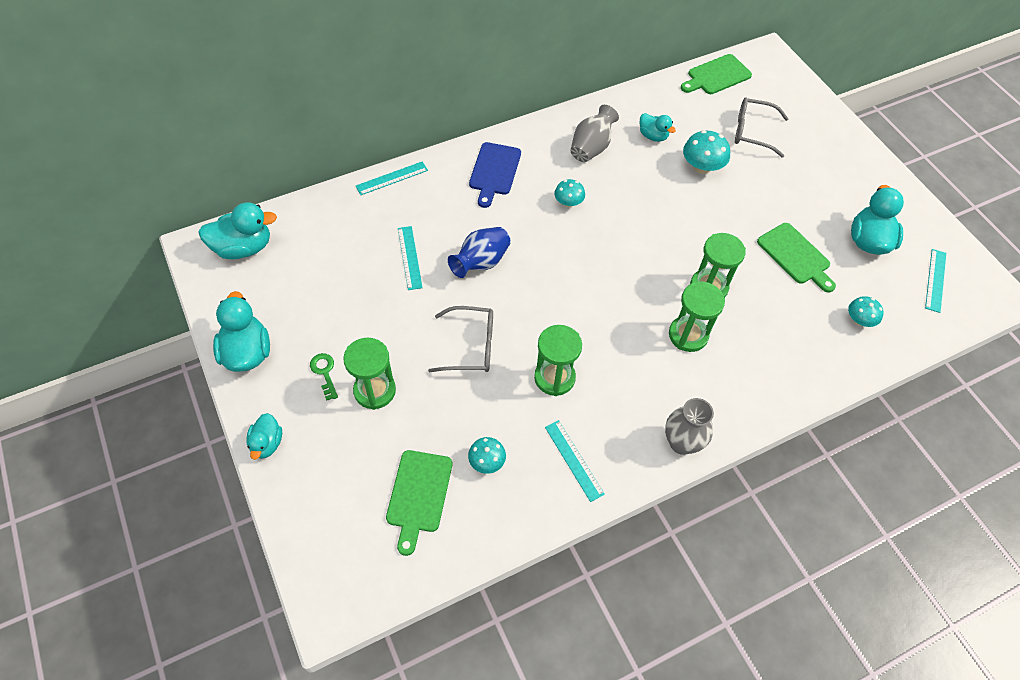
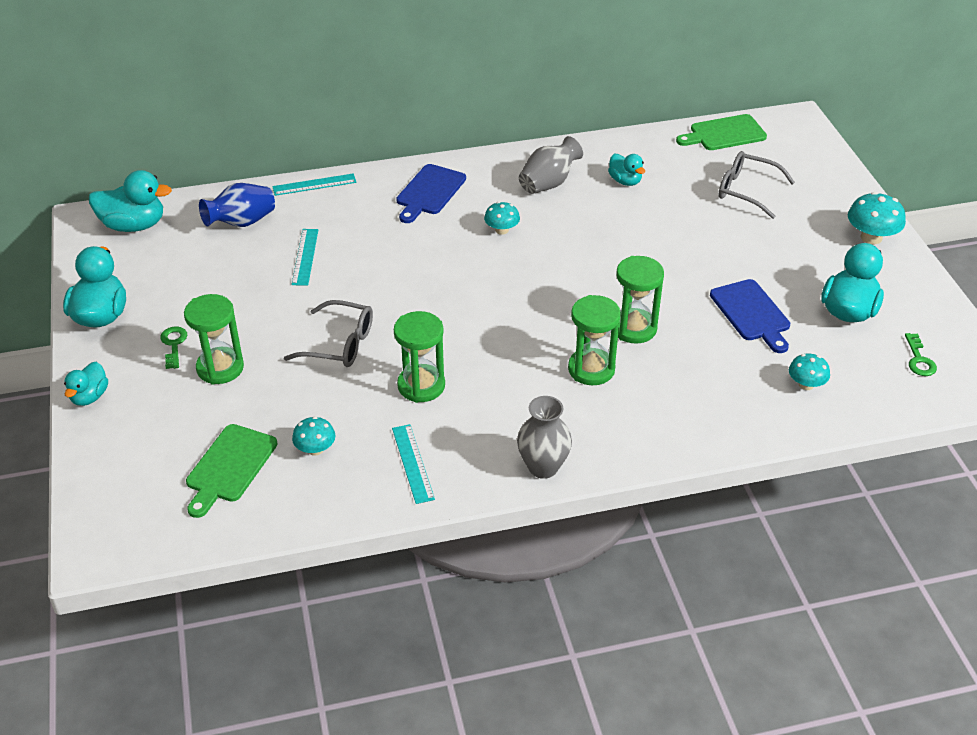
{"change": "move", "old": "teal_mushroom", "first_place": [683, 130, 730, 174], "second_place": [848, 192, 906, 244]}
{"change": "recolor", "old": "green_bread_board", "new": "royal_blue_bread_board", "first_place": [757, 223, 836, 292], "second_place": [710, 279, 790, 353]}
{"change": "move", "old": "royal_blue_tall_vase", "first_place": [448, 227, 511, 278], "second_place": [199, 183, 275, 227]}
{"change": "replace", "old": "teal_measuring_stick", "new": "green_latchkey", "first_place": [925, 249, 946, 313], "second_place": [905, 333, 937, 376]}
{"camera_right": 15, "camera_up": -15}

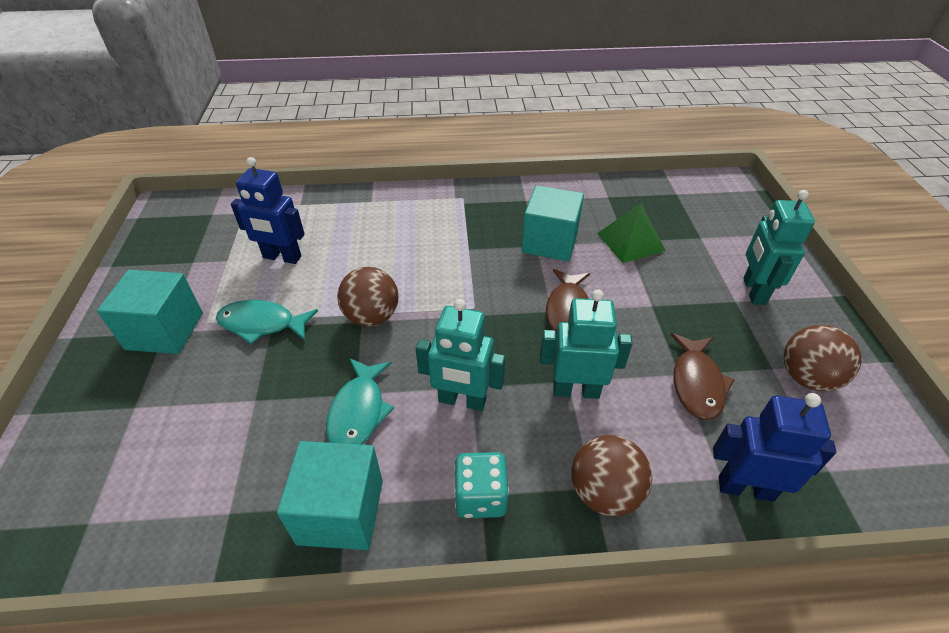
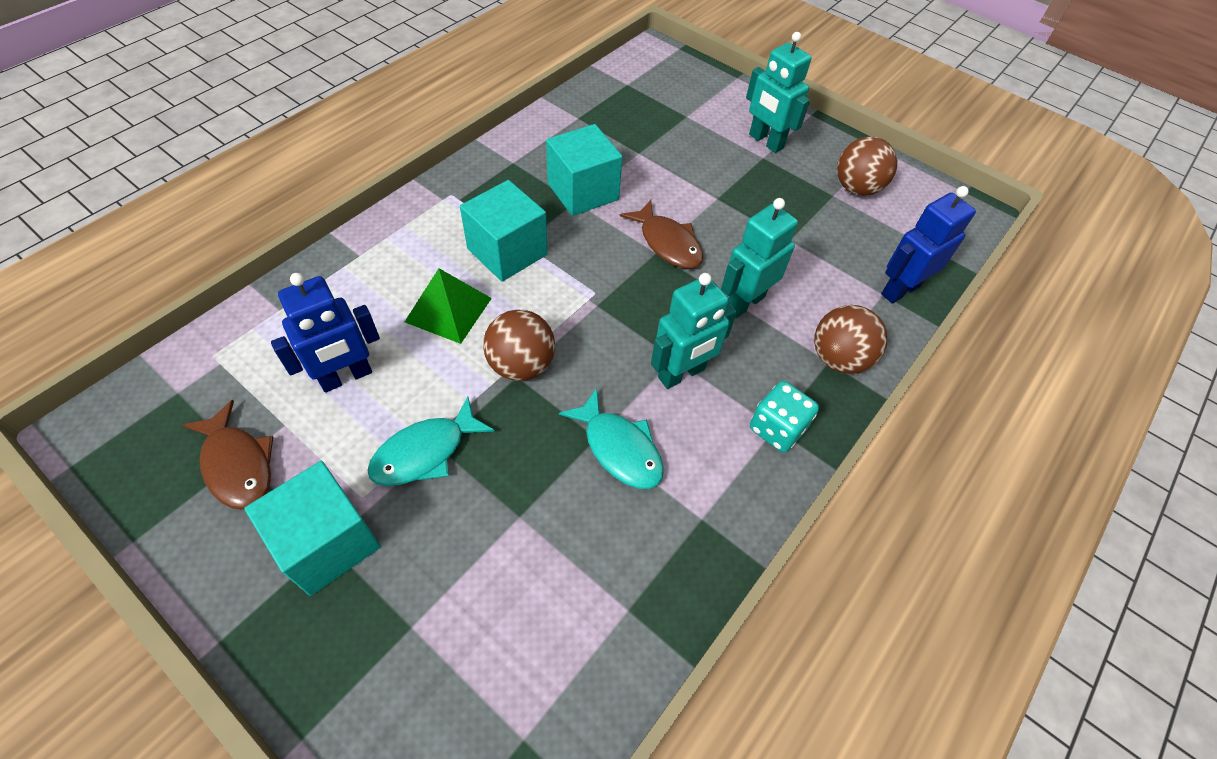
{"change": "move", "old": "green_pyramid", "first_place": [597, 203, 666, 263], "second_place": [405, 268, 492, 344]}
{"change": "move", "old": "brown_toy_fish", "first_place": [670, 333, 735, 420], "second_place": [182, 400, 273, 510]}
{"change": "move", "old": "teal_cube", "first_place": [277, 441, 383, 550], "second_place": [460, 180, 548, 282]}
{"camera_right": -50, "camera_up": 10}

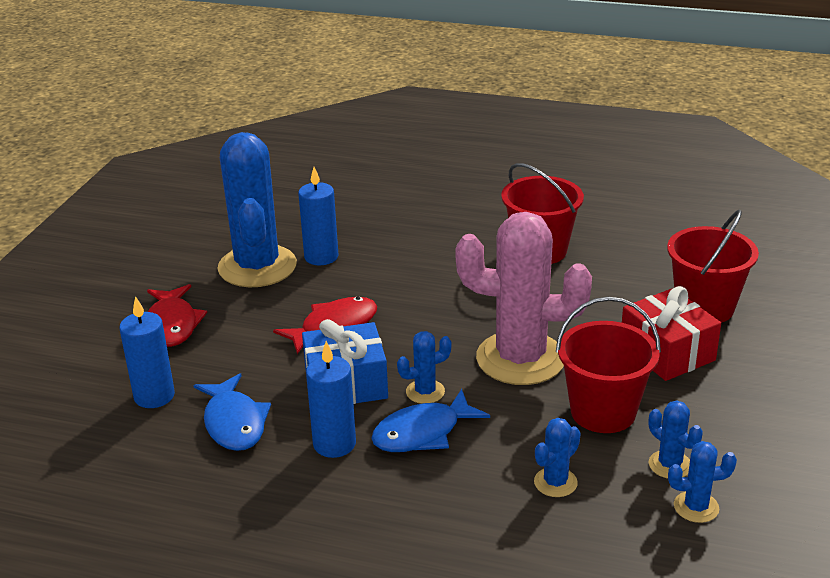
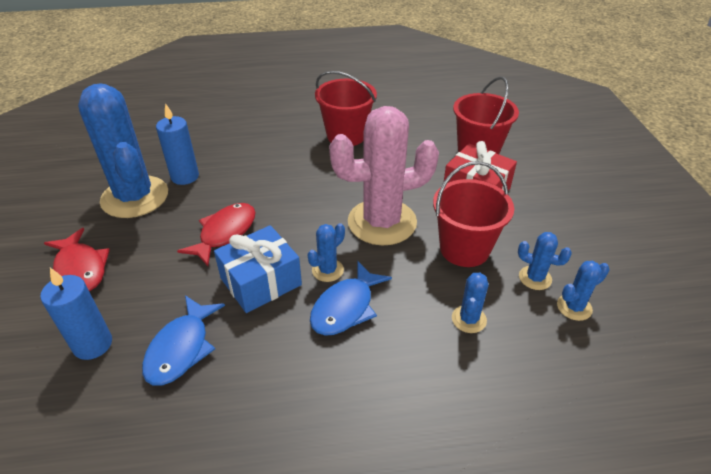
{"change": "delete", "old": "royal_blue_pillar_candle", "first_place": [306, 341, 356, 458]}
{"change": "rotate", "old": "royal_blue_toy_fish", "first_place": [194, 373, 271, 451], "second_place": [142, 295, 225, 385], "degrees": 60}
{"camera_right": -25, "camera_up": 10}

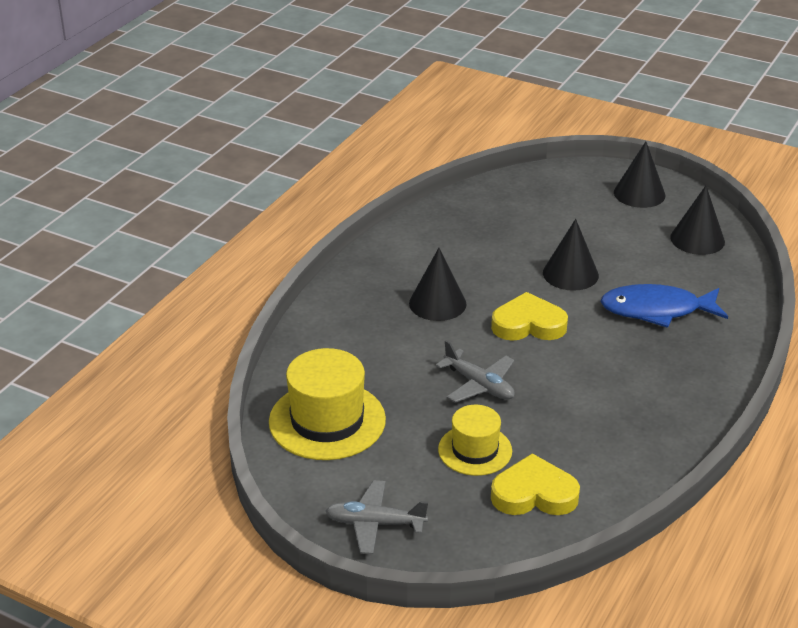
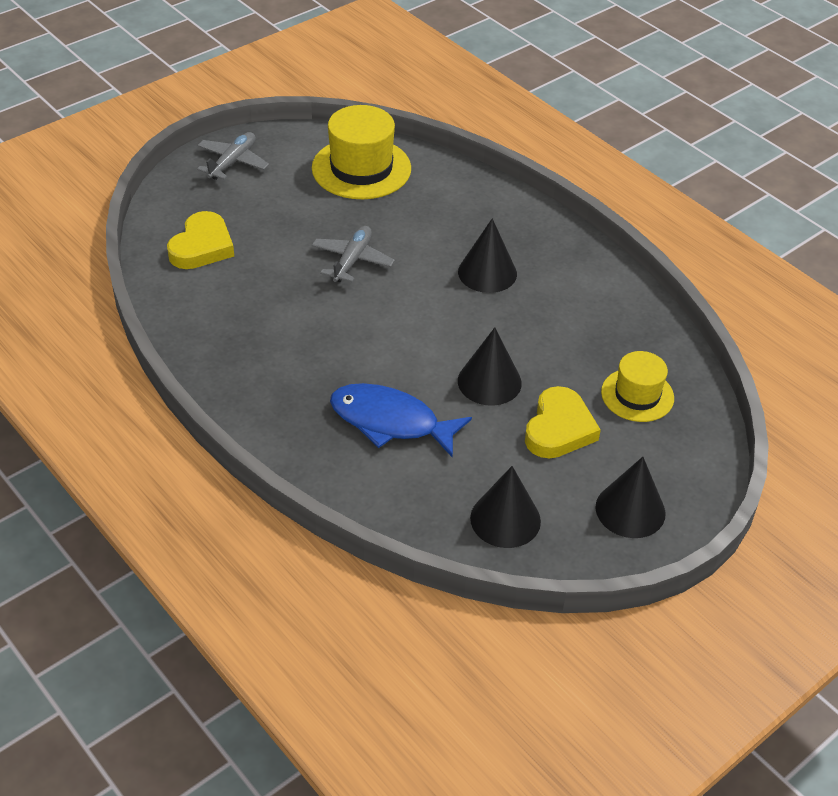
{"change": "rotate", "old": "royal_blue_toy_fish", "first_place": [600, 284, 728, 328], "second_place": [330, 383, 472, 457], "degrees": -90}
{"change": "move", "old": "golden_heart", "first_place": [491, 292, 568, 341], "second_place": [525, 386, 601, 459]}
{"change": "rotate", "old": "gray_aeroplane", "first_place": [436, 340, 515, 402], "second_place": [312, 226, 395, 282], "degrees": 135}
{"change": "move", "old": "golden_tall_hat", "first_place": [438, 405, 512, 476], "second_place": [601, 351, 674, 422]}
{"camera_right": 110, "camera_up": 10}

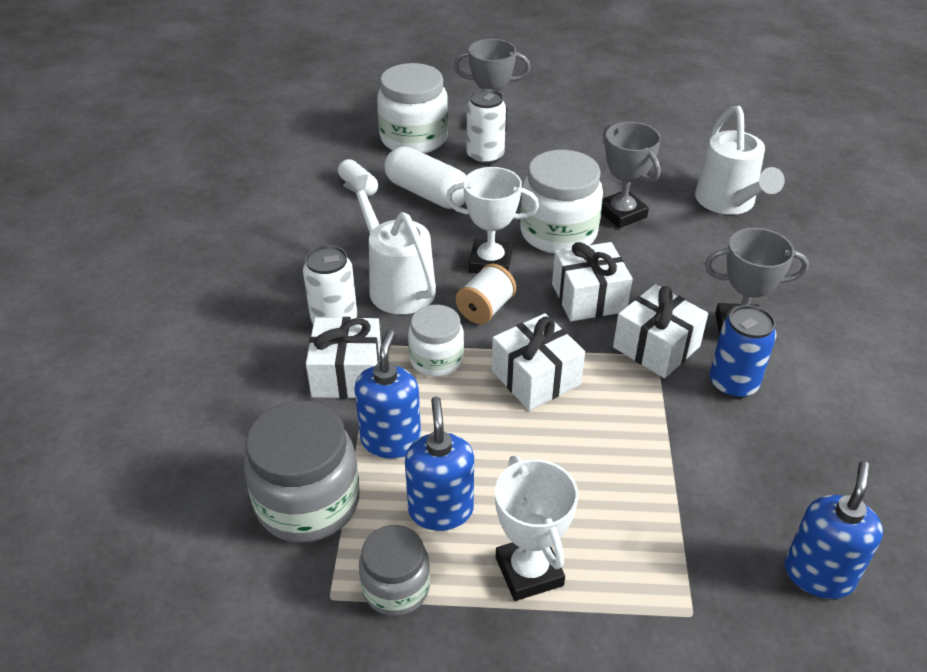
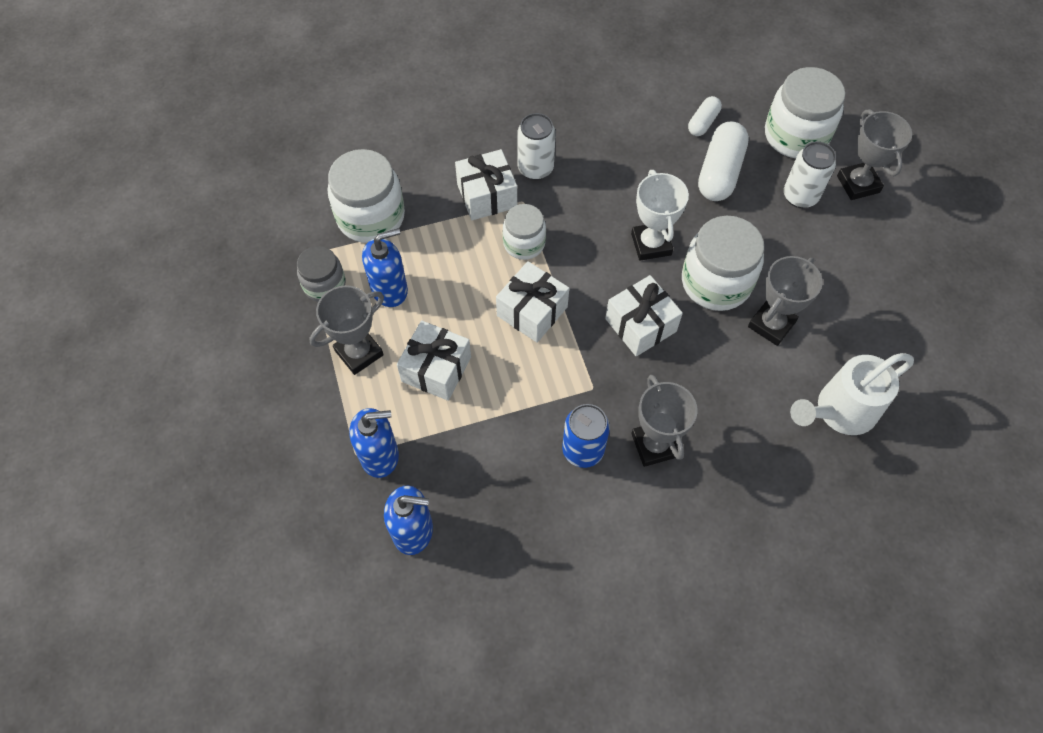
{"change": "delete", "old": "snow-white_sprinkling_can", "first_place": [343, 175, 436, 314]}
{"change": "delete", "old": "snow-white_reel_of_thread", "first_place": [456, 264, 516, 324]}
{"change": "move", "old": "snow-white_present", "first_place": [613, 284, 708, 378], "second_place": [397, 320, 471, 401]}
{"change": "move", "old": "royal_blue_soap_pump", "first_place": [354, 330, 421, 459], "second_place": [349, 408, 399, 478]}
{"change": "recolor", "old": "gray_preserve_jar", "new": "snow-white_preserve_jar", "first_place": [244, 401, 360, 543], "second_place": [328, 149, 405, 243]}
{"change": "recolor", "old": "snow-white_trophy", "new": "gray_trophy", "first_place": [495, 456, 578, 601], "second_place": [310, 285, 384, 375]}
{"camera_right": 70, "camera_up": 20}

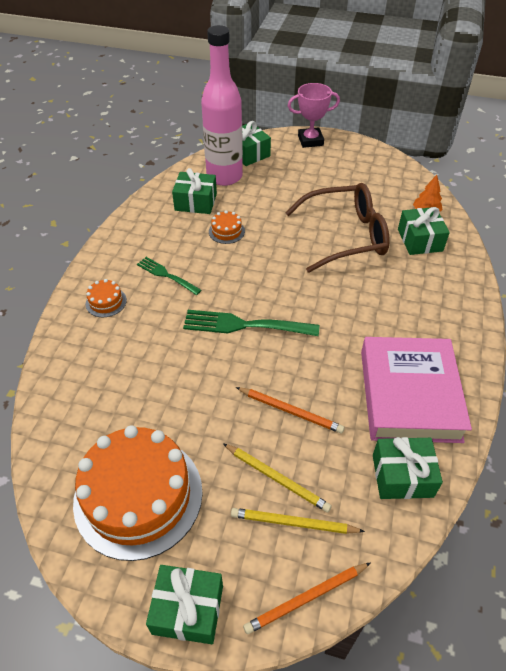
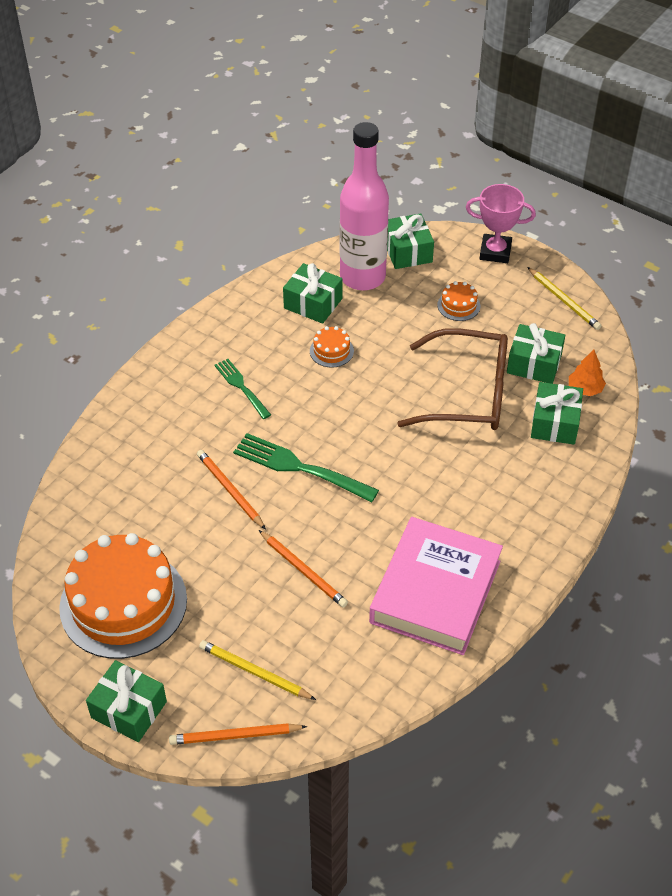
{"change": "move", "old": "orange_layer_cake", "first_place": [86, 279, 127, 317], "second_place": [437, 281, 480, 321]}
{"change": "move", "old": "green_present", "first_place": [373, 437, 443, 499], "second_place": [507, 323, 565, 384]}
{"change": "move", "old": "golden_pencil", "first_place": [223, 443, 332, 513], "second_place": [527, 267, 602, 330]}
{"change": "insert", "new": "orange_pencil", "second_place": [197, 450, 266, 530]}
{"camera_right": 20, "camera_up": 0}

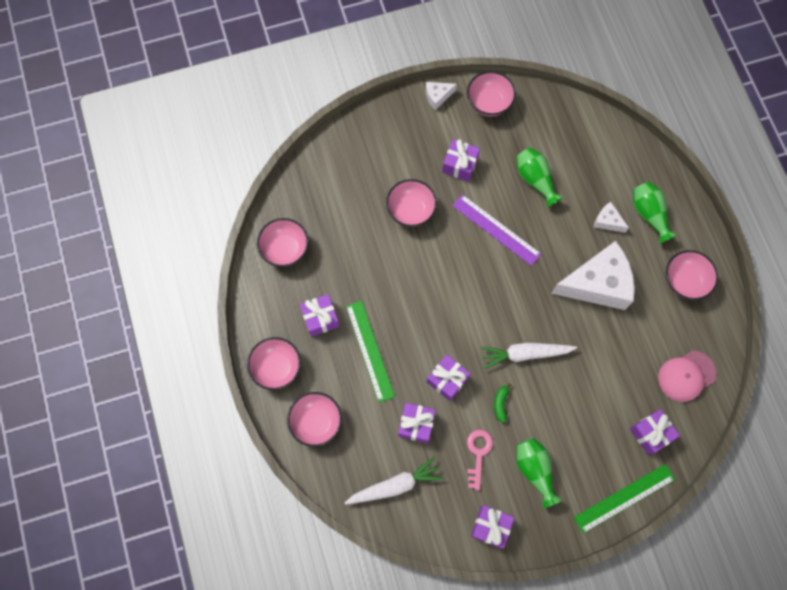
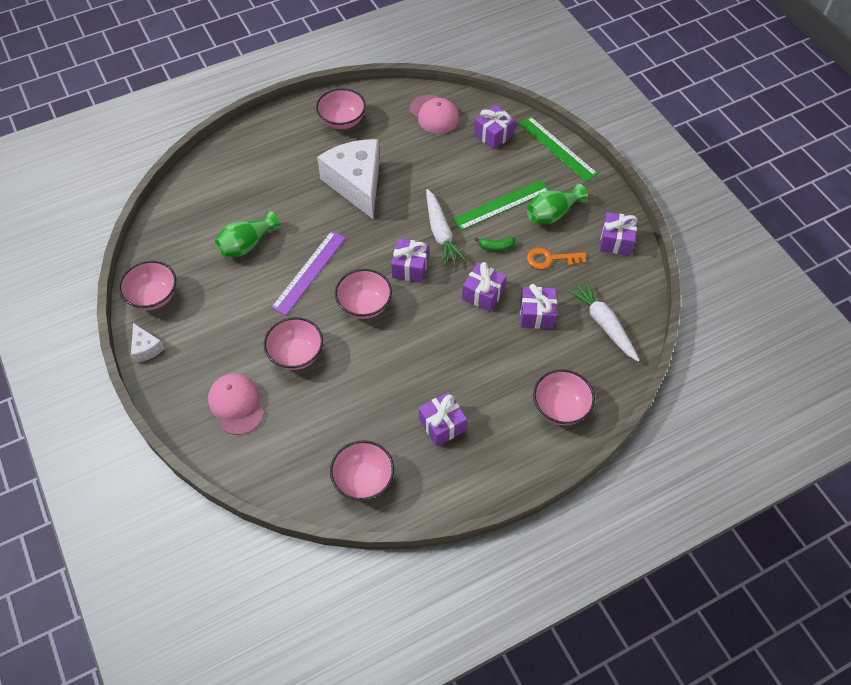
{"change": "move", "old": "violet_present", "first_place": [442, 139, 480, 182], "second_place": [391, 239, 429, 283]}
{"change": "delete", "old": "green_tall_vase", "first_place": [633, 182, 677, 244]}
{"change": "delete", "old": "snow-white_cheese_wedge", "first_place": [594, 202, 629, 233]}
{"change": "move", "old": "green_measuring_stick", "first_place": [346, 301, 395, 402], "second_place": [453, 180, 550, 231]}
{"change": "move", "old": "rose-pink_bowl", "first_place": [247, 337, 301, 390], "second_place": [335, 269, 392, 319]}
{"change": "recolor", "old": "rose-pink_latchkey", "new": "orange_latchkey", "first_place": [467, 430, 493, 490], "second_place": [527, 248, 586, 269]}
{"change": "insert", "new": "rose-pink_baseball_cap", "second_place": [208, 374, 264, 435]}
{"camera_right": -100, "camera_up": -15}

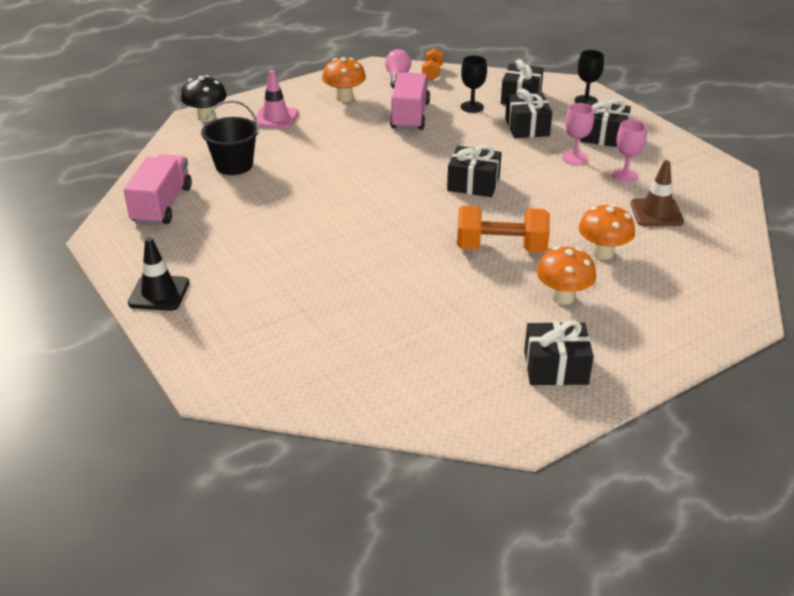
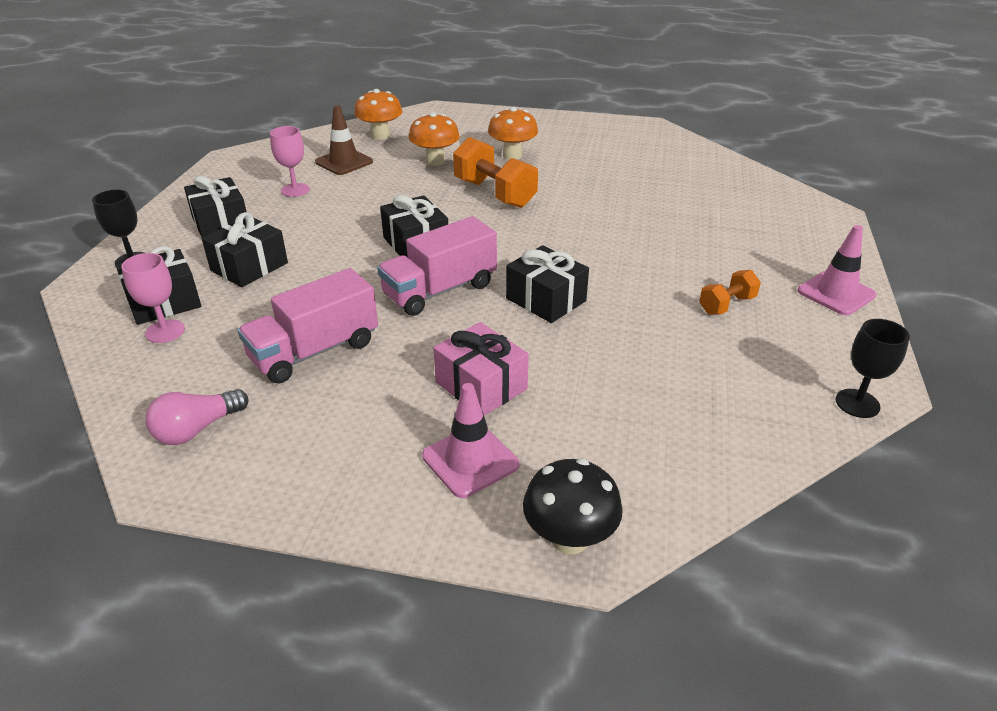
{"change": "move", "old": "orange_free_weight", "first_place": [422, 48, 443, 81], "second_place": [699, 270, 761, 314]}
{"change": "move", "old": "ebony_goblet", "first_place": [461, 56, 487, 113], "second_place": [836, 319, 910, 418]}
{"change": "move", "old": "orange_mushroom", "first_place": [322, 57, 366, 102], "second_place": [354, 89, 403, 140]}
{"change": "delete", "old": "ebony_sand_bucket", "first_place": [201, 100, 259, 175]}
{"change": "move", "old": "rose-pink_goblet", "first_place": [562, 103, 594, 164], "second_place": [121, 253, 185, 343]}
{"change": "move", "old": "rose-pink_lorry", "first_place": [124, 154, 192, 226], "second_place": [377, 216, 497, 316]}
{"change": "recolor", "old": "ebony_traffic_cone", "new": "rose-pink_traffic_cone", "first_place": [128, 237, 189, 311], "second_place": [798, 225, 877, 315]}
{"change": "move", "old": "ebony_present", "first_place": [524, 320, 594, 385], "second_place": [506, 245, 589, 323]}
{"change": "insert", "new": "rose-pink_present", "second_place": [433, 322, 529, 416]}
{"camera_right": -135, "camera_up": 0}

